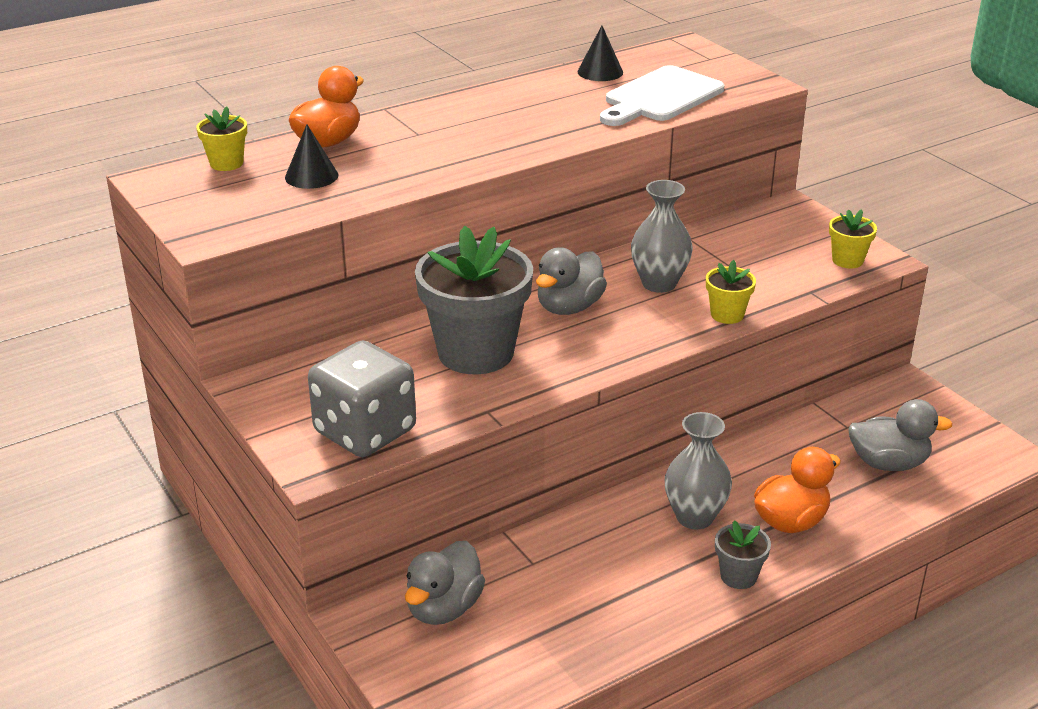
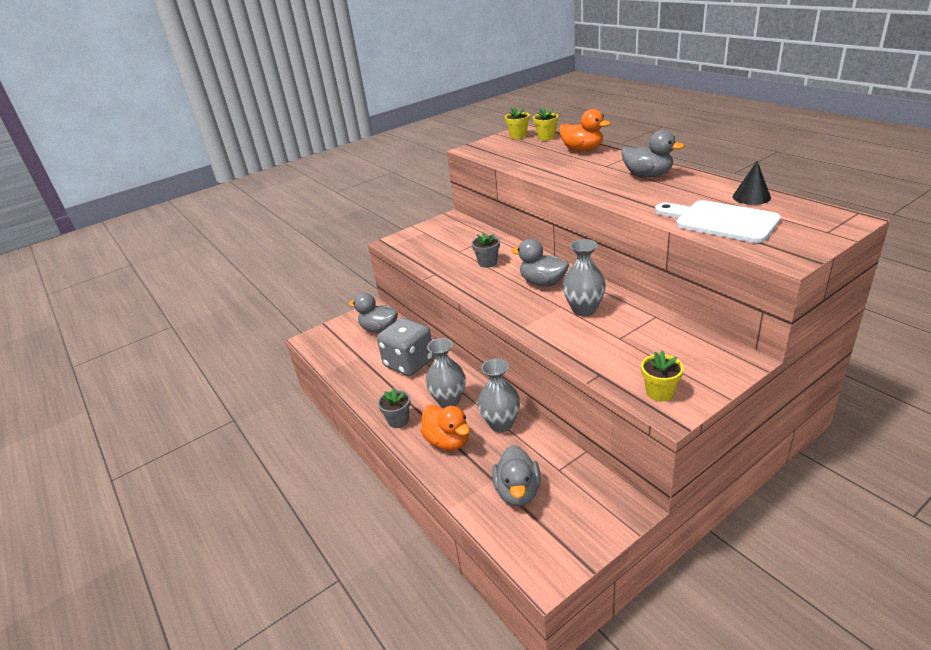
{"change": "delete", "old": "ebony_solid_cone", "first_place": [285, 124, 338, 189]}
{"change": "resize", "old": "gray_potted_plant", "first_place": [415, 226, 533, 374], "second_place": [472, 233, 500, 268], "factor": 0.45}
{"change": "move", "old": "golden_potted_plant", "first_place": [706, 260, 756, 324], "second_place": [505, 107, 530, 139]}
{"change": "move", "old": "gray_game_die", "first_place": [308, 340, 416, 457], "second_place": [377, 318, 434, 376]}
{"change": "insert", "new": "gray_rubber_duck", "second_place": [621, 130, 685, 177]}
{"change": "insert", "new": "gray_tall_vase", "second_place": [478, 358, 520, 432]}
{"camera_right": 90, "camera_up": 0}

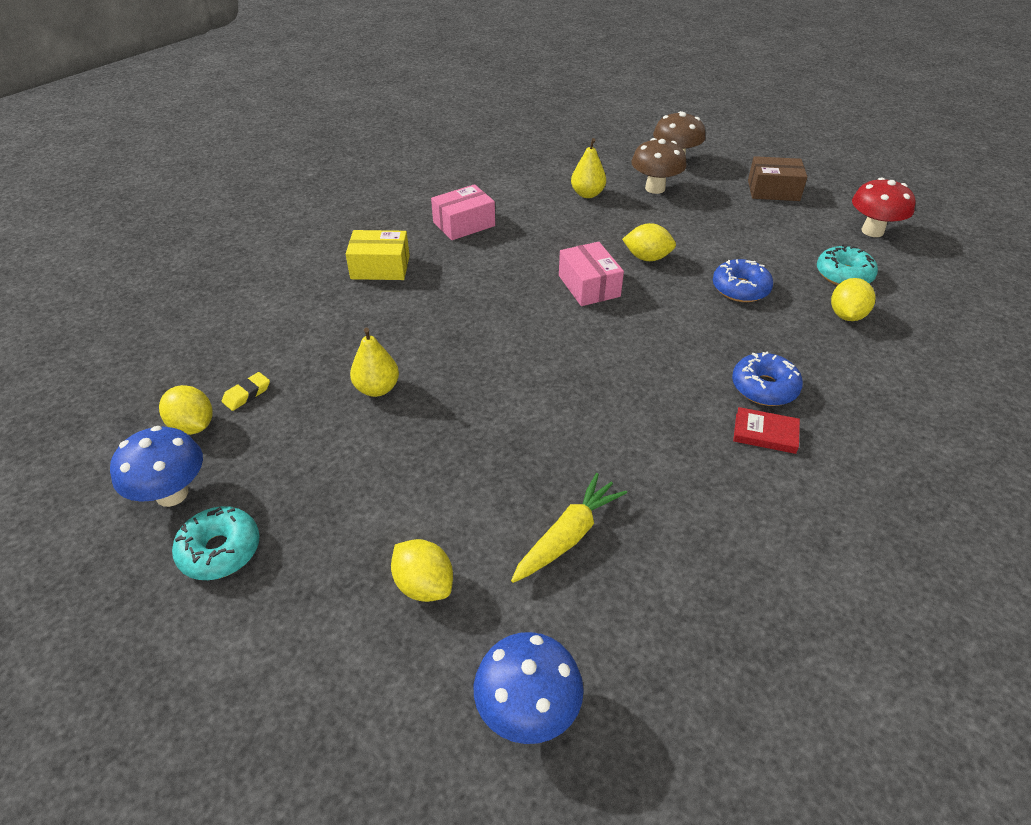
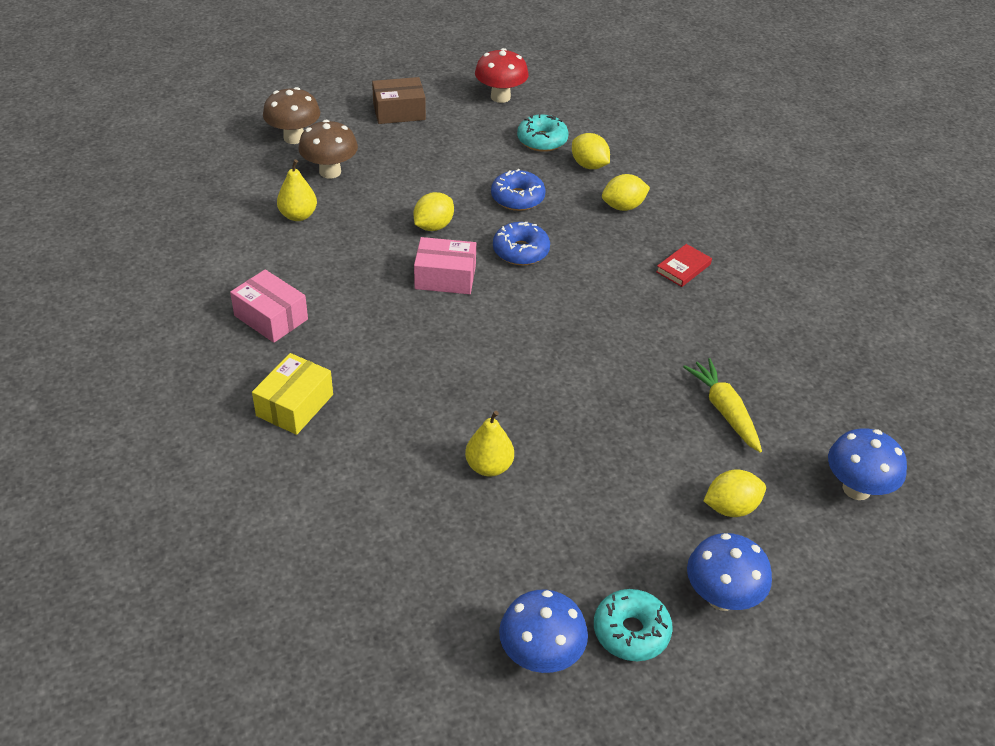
{"change": "rotate", "old": "brown_parcel", "first_place": [748, 156, 807, 201], "second_place": [372, 77, 426, 124], "degrees": 45}
{"change": "rotate", "old": "rose-pink_parcel", "first_place": [431, 184, 495, 240], "second_place": [230, 269, 308, 343], "degrees": -45}
{"change": "move", "old": "royal_blue_donut", "first_place": [732, 352, 803, 406], "second_place": [493, 222, 550, 265]}
{"change": "delete", "old": "golden_eraser", "first_place": [222, 372, 270, 411]}
{"change": "move", "old": "golden_toy_lemon", "first_place": [159, 385, 213, 435], "second_place": [602, 174, 650, 211]}
{"change": "insert", "new": "royal_blue_mushroom", "second_place": [687, 533, 772, 611]}
{"camera_right": -65, "camera_up": 0}

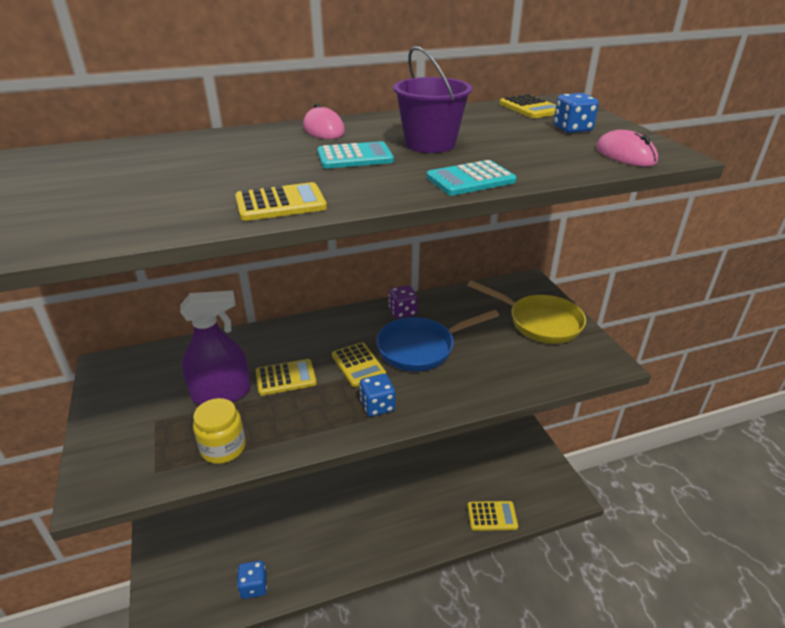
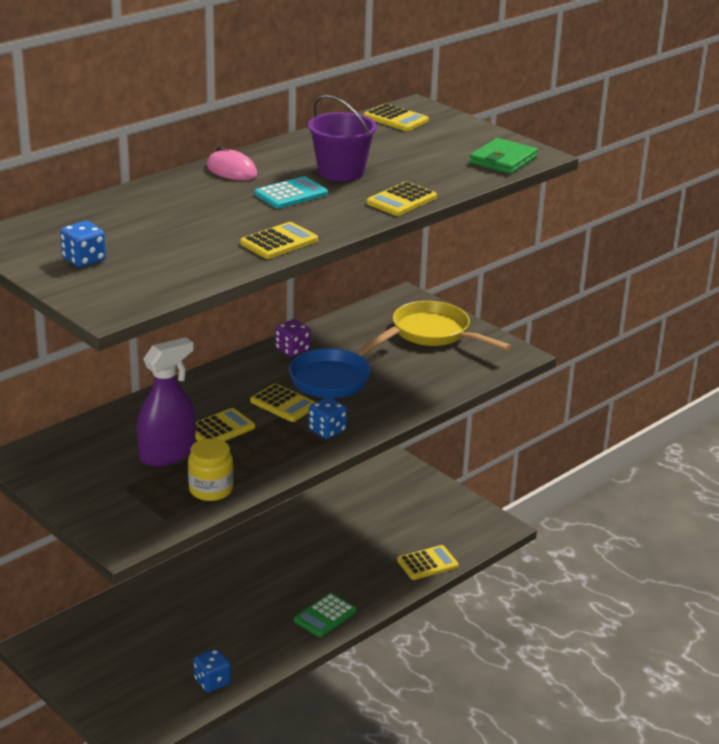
{"change": "move", "old": "royal_blue_game_die", "first_place": [554, 93, 599, 133], "second_place": [60, 221, 106, 267]}
{"change": "replace", "old": "rose-pink_computer_mouse", "new": "green_billfold", "first_place": [596, 130, 658, 167], "second_place": [469, 138, 538, 174]}
{"change": "recolor", "old": "teal_calculator", "new": "golden_calculator", "first_place": [426, 160, 517, 196], "second_place": [366, 182, 437, 216]}
{"change": "rotate", "old": "golden_skillet", "first_place": [467, 280, 586, 344], "second_place": [393, 301, 511, 351], "degrees": -150}
{"change": "insert", "new": "green_calculator", "second_place": [294, 593, 356, 637]}
{"camera_right": -25, "camera_up": -5}

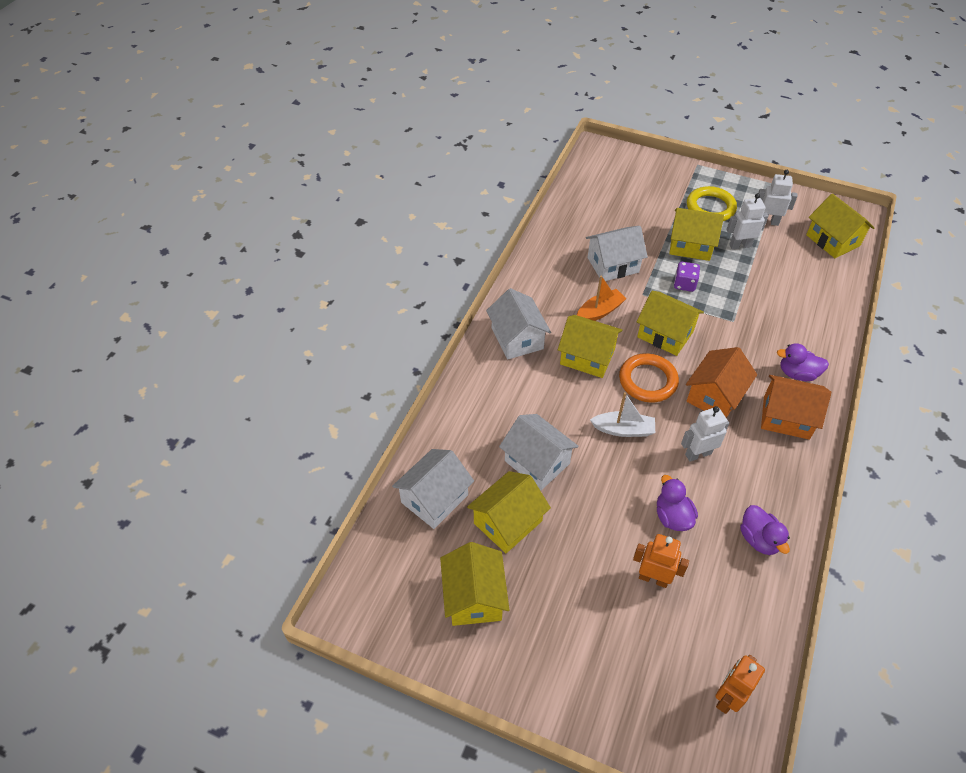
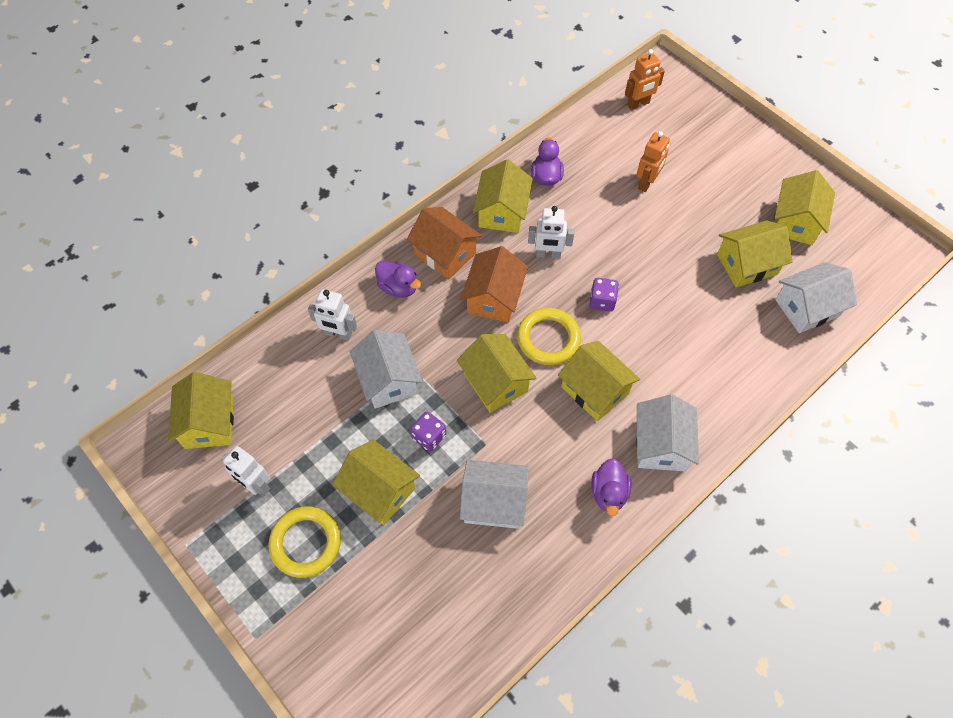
{"change": "move", "old": "snow-white_toy_robot", "first_place": [727, 193, 768, 249], "second_place": [308, 289, 357, 341]}
{"change": "delete", "old": "orange_toy_boat", "first_place": [577, 275, 627, 321]}
{"change": "rotate", "old": "orange_cottage", "first_place": [686, 347, 757, 418], "second_place": [461, 246, 528, 323], "degrees": -45}
{"change": "recolor", "old": "orange_hoop", "new": "golden_hoop", "first_place": [619, 353, 679, 402], "second_place": [517, 308, 581, 365]}
{"change": "replace", "old": "snow-white_toy_boat", "new": "violet_game_die", "first_place": [590, 392, 655, 437], "second_place": [589, 278, 619, 312]}
{"change": "move", "old": "snow-white_cottage", "first_place": [499, 414, 579, 490], "second_place": [350, 330, 423, 409]}
{"change": "move", "old": "violet_rubber_duck", "first_place": [657, 475, 698, 531], "second_place": [591, 458, 631, 516]}
{"change": "rotate", "old": "orange_toy_robot", "first_place": [633, 534, 689, 588], "second_place": [636, 131, 670, 192], "degrees": -105}
{"change": "insert", "new": "golden_cottage", "second_place": [473, 159, 533, 233]}
{"camera_right": -155, "camera_up": 10}

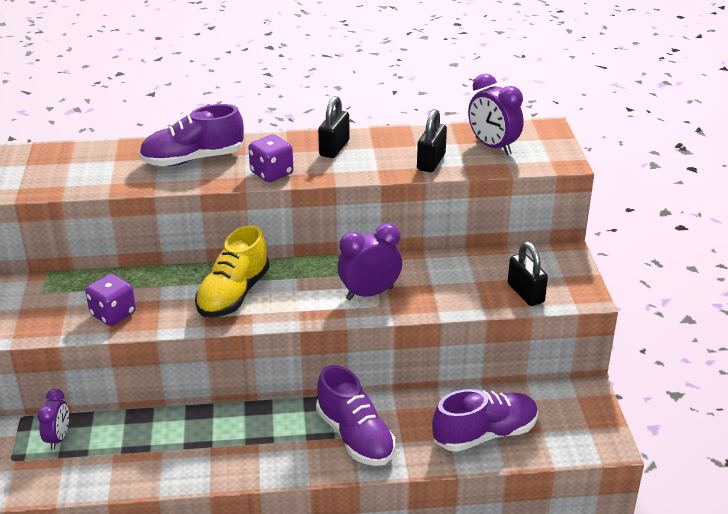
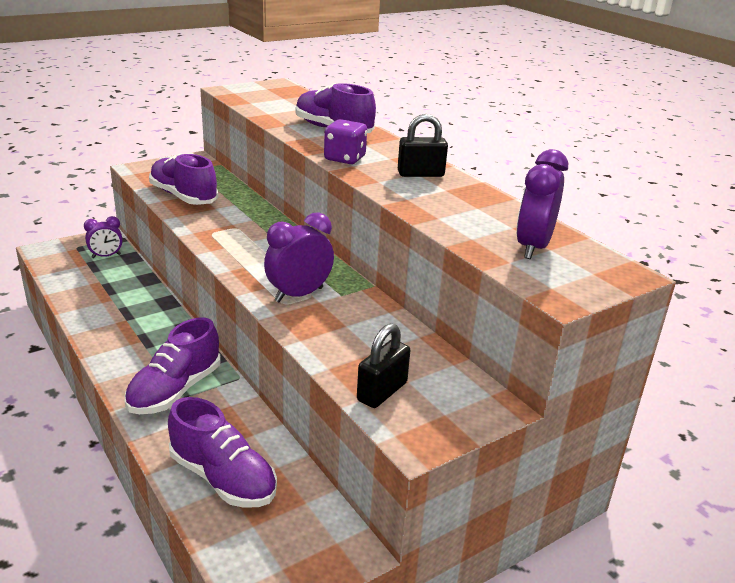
{"change": "delete", "old": "ebony_small_lock", "first_place": [417, 109, 447, 172]}
{"change": "rotate", "old": "violet_clock", "first_place": [338, 223, 402, 300], "second_place": [264, 212, 334, 302], "degrees": -75}
{"change": "delete", "old": "golden_shoe", "first_place": [195, 225, 270, 317]}
{"change": "replace", "old": "violet_game_die", "new": "violet_shoe", "first_place": [85, 274, 136, 326], "second_place": [149, 153, 218, 205]}
{"camera_right": 60, "camera_up": -5}

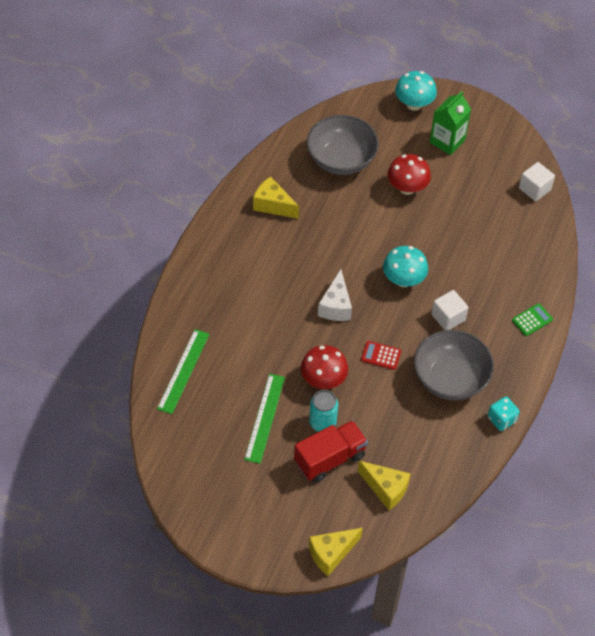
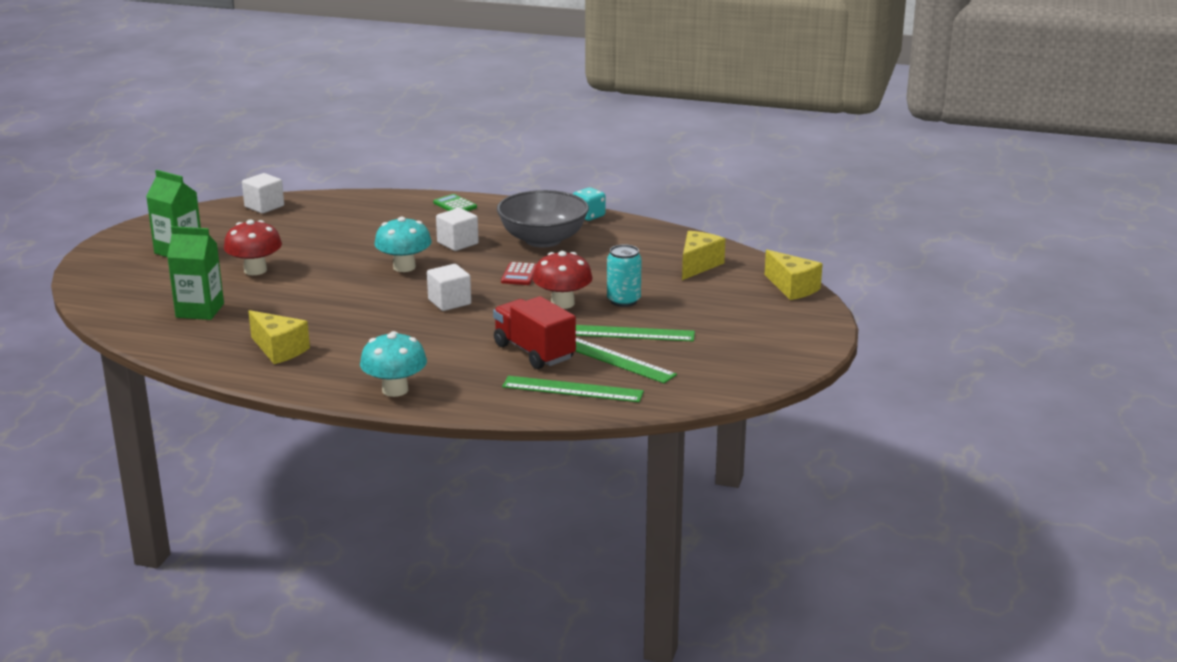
{"change": "move", "old": "teal_mushroom", "first_place": [395, 71, 437, 111], "second_place": [360, 331, 427, 397]}
{"change": "replace", "old": "gray_bowl", "new": "green_milk_carton", "first_place": [307, 115, 379, 175], "second_place": [167, 226, 224, 320]}
{"change": "rotate", "old": "golden_cheese_wedge", "first_place": [253, 177, 299, 219], "second_place": [248, 310, 310, 364], "degrees": -75}
{"change": "replace", "old": "snow-white_cheese_wedge", "new": "snow-white_cube", "first_place": [318, 269, 352, 321], "second_place": [427, 264, 471, 311]}
{"change": "move", "old": "red_lorry", "first_place": [294, 420, 368, 483], "second_place": [493, 296, 576, 369]}
{"change": "insert", "new": "green_measuring_stick", "second_place": [575, 338, 677, 383]}
{"camera_right": -95, "camera_up": -30}

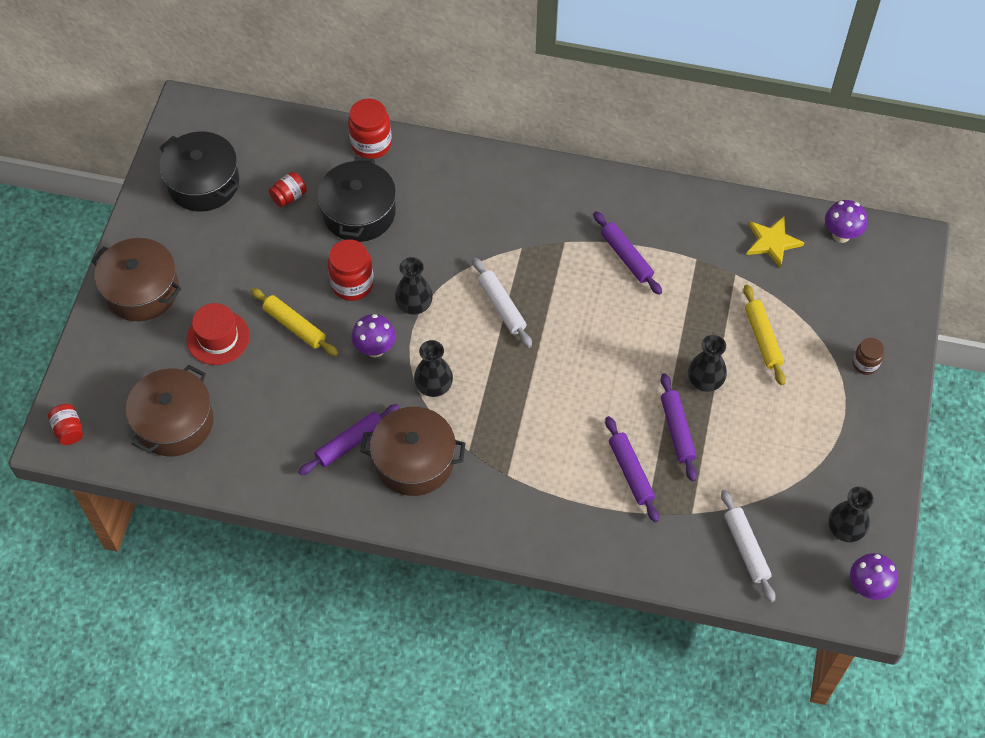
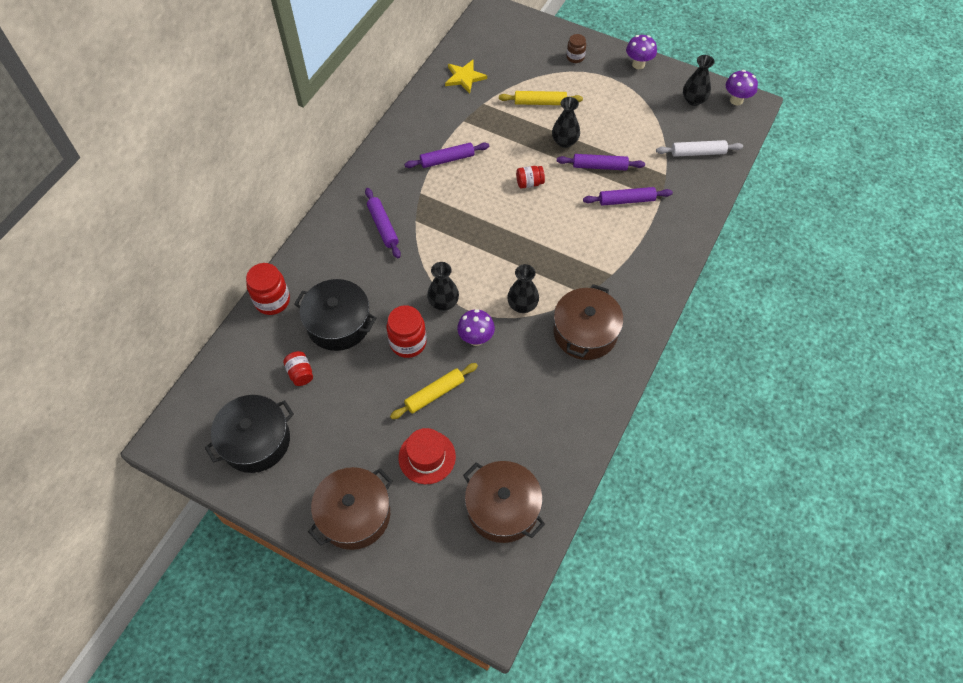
{"change": "move", "old": "violet_mushroom", "first_place": [825, 200, 867, 243], "second_place": [626, 35, 657, 69]}
{"change": "delete", "old": "snow-white_rolling_pin", "first_place": [473, 258, 532, 348]}
{"change": "move", "old": "red_preserve_jar", "first_place": [48, 404, 83, 445], "second_place": [516, 166, 545, 189]}
{"change": "move", "old": "violet_rolling_pin", "first_place": [298, 404, 400, 475], "second_place": [365, 188, 401, 258]}
{"camera_right": -75, "camera_up": 0}

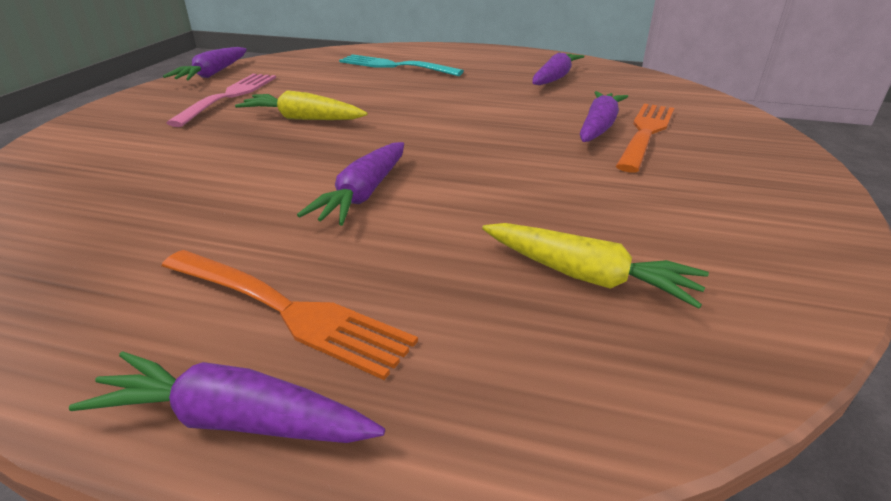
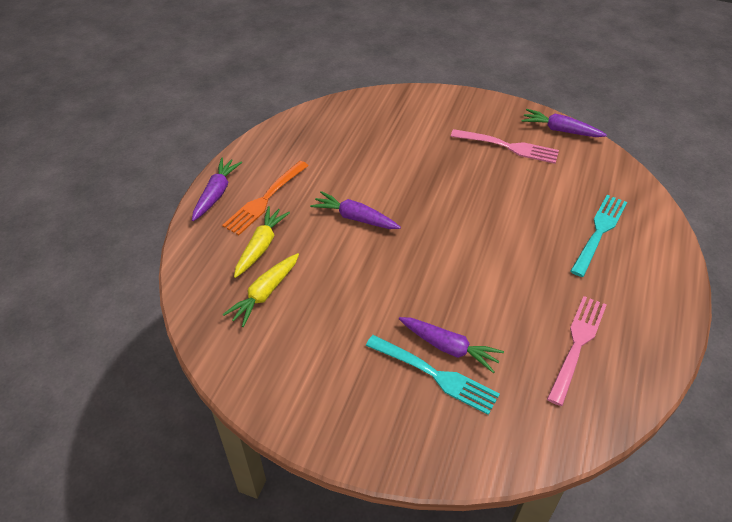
{"change": "replace", "old": "violet_toy_carrot", "new": "rose-pink_fork", "first_place": [533, 52, 585, 85], "second_place": [547, 296, 607, 406]}
{"change": "move", "old": "golden_toy_carrot", "first_place": [235, 90, 367, 120], "second_place": [234, 206, 290, 278]}
{"change": "recolor", "old": "orange_fork", "new": "teal_fork", "first_place": [616, 104, 674, 173], "second_place": [366, 335, 500, 415]}
{"camera_right": 95, "camera_up": 15}

